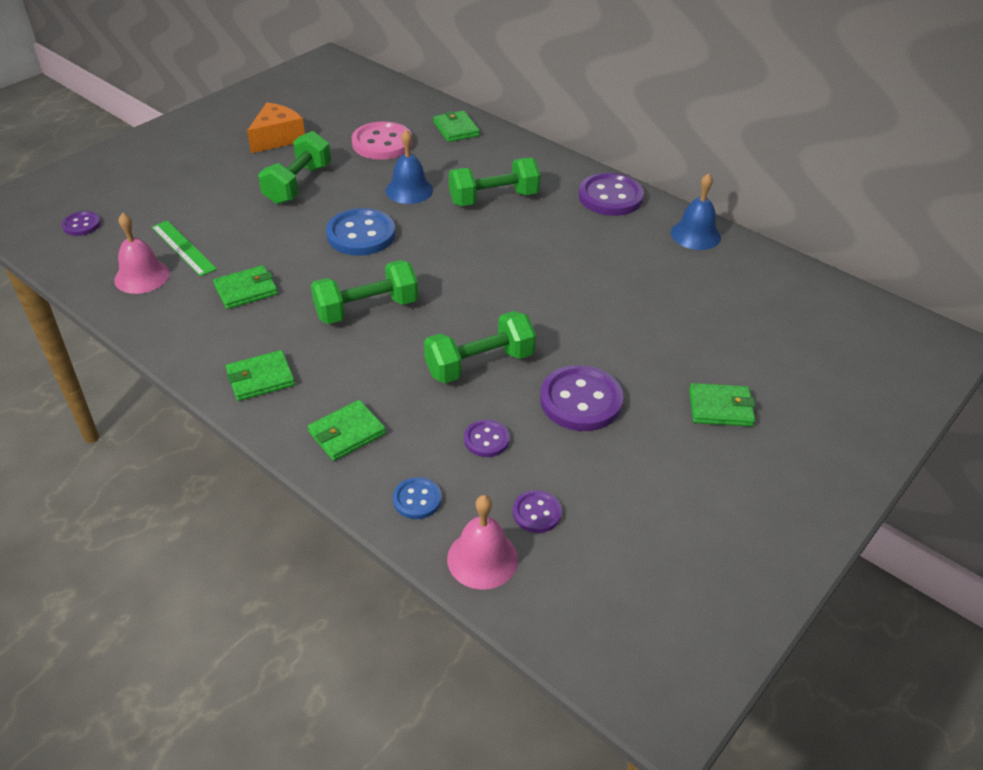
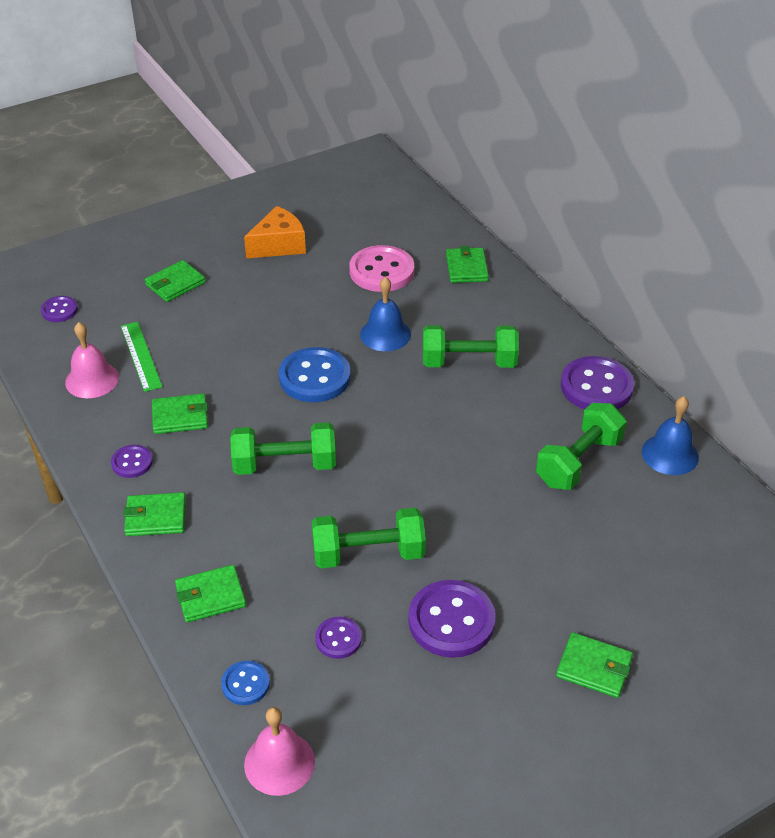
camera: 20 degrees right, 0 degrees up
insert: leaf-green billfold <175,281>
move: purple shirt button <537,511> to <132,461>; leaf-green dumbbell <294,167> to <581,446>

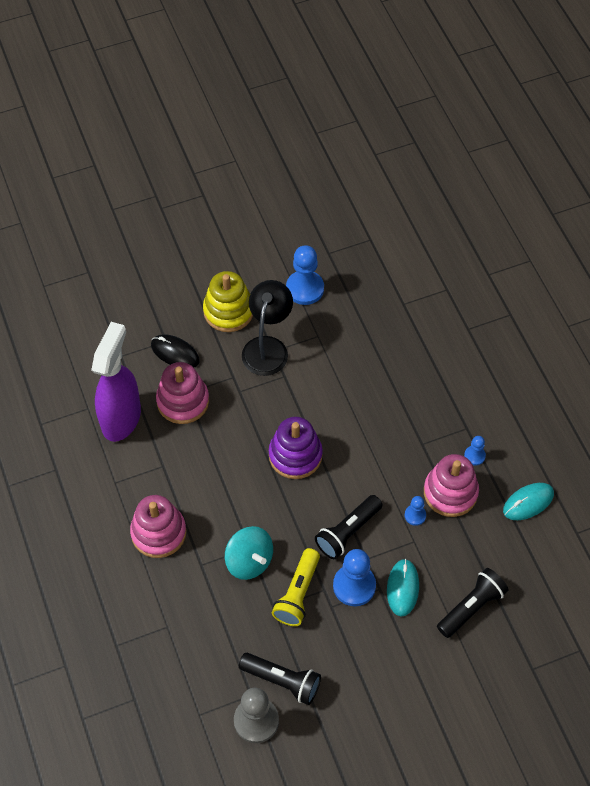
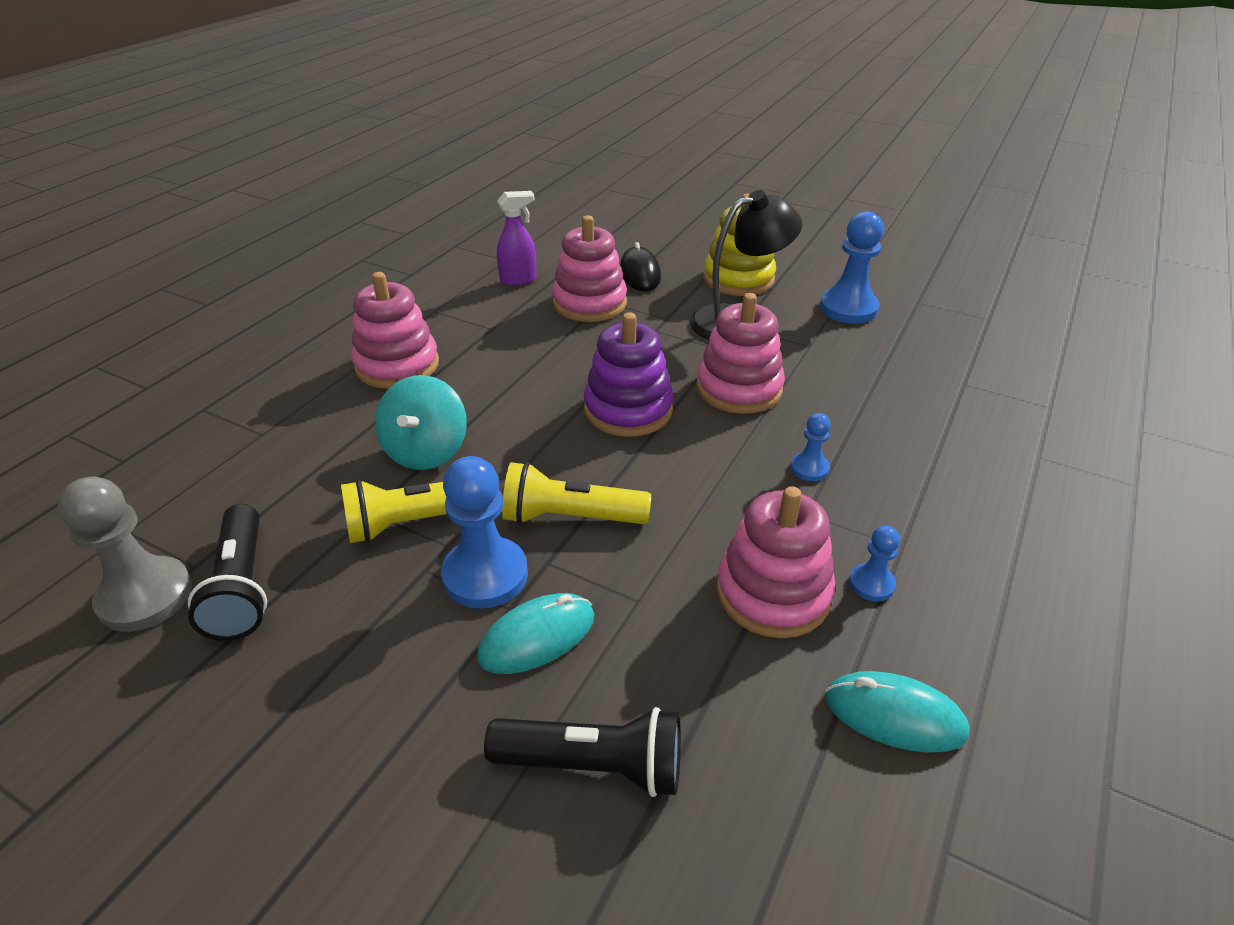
camera: 50 degrees right, 20 degrees down
insert: rosy stacking toy <740,353>
move: cobalt game pawn <415,511> to <810,447>
recolor: ebony torch <349,527> to yellow torch <576,493>
resize: purple spray cleaner <116,382> = <517,238> x0.50

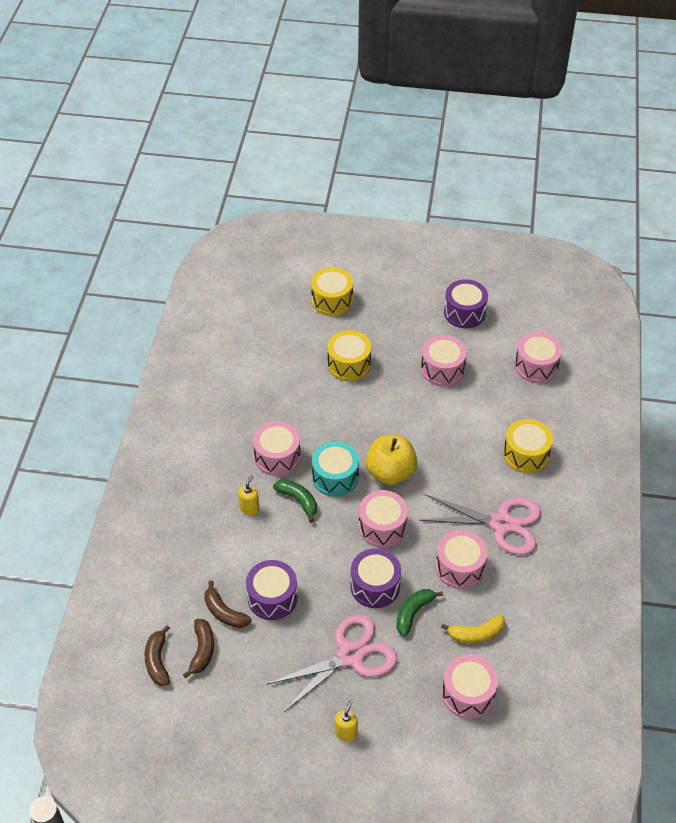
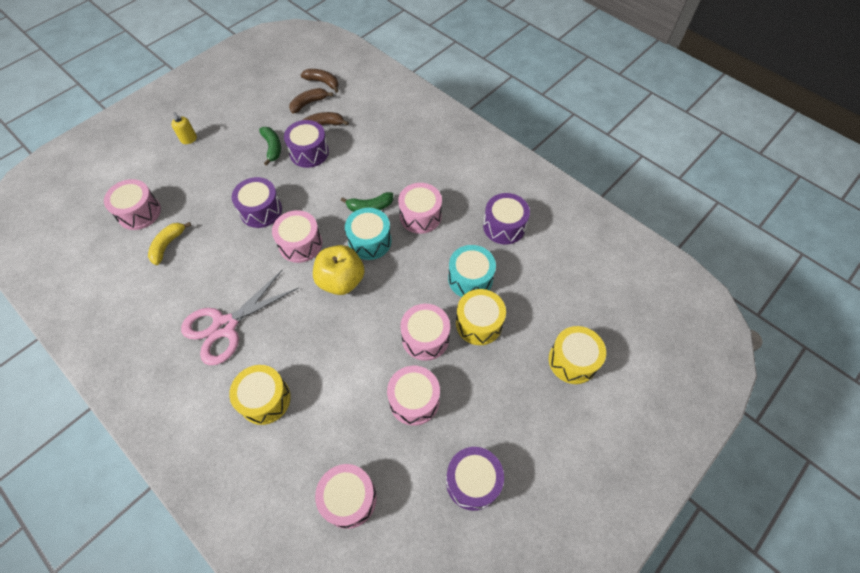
camera: 125 degrees right, 10 degrees up
delete: yellow soap dispenser <248,495>; rosy shears <332,663>
insert: teal snare drum <472,271>; purple snare drum <506,219>
move: leaf-green toy banana <419,612> to <270,146>; rosy snare drum <462,559> to <425,332>
rotate: dark brown toy banana <198,648> = <311,100> 105 degrees clockwise

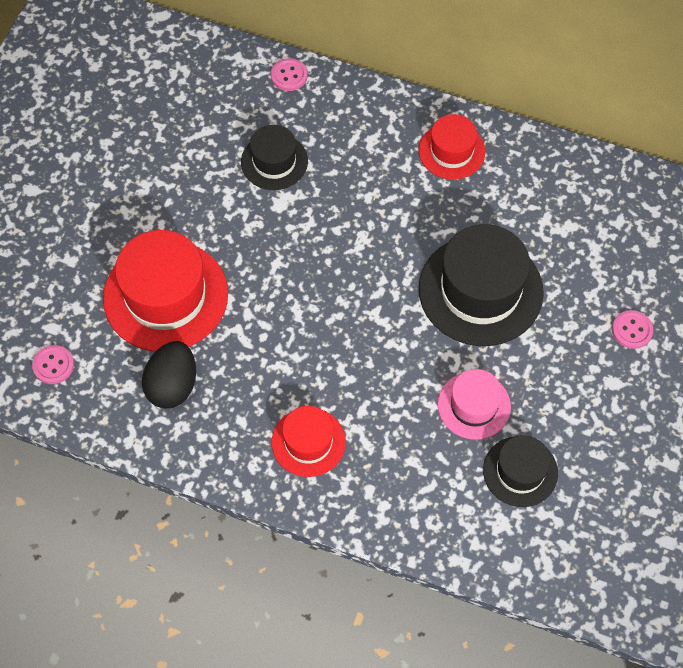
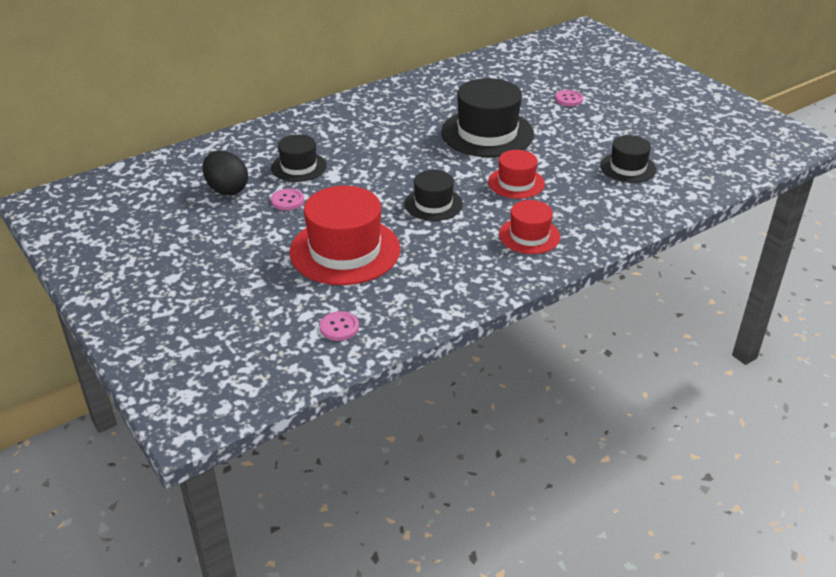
camera: 55 degrees left, 25 degrees down
delete: rosy top hat <474,404>
insert: ebony top hat <433,195>
move: ebony toy egg <169,375> to <225,173>; rosy shirt button <289,74> to <287,199>; red top hat <452,146> to <516,174>

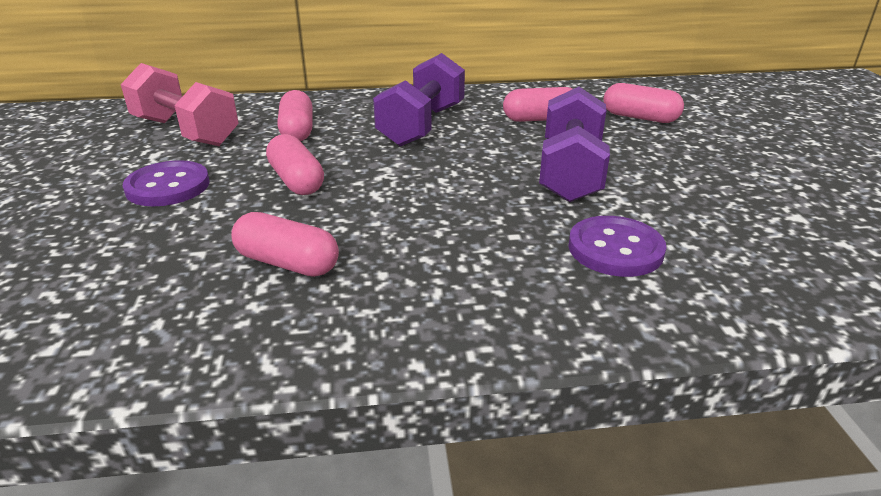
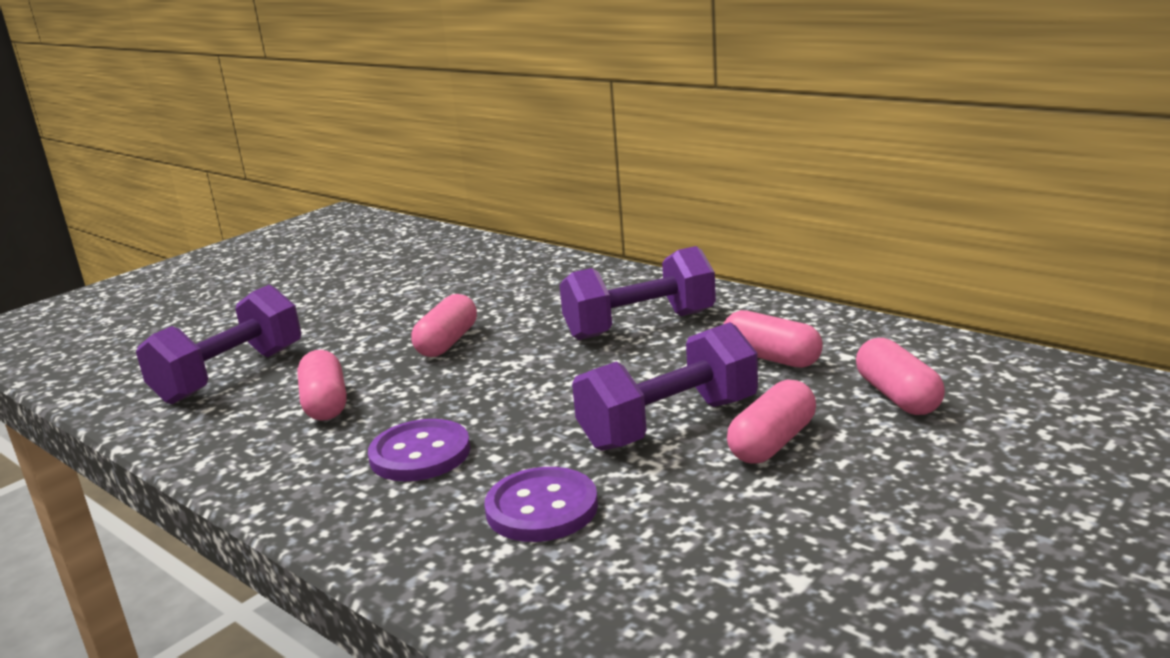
camera: 50 degrees right, 10 degrees down
delete: rosy dumbbell <180,104>
insert: purple dumbbell <218,344>
move: purple shirt button <166,183> to <419,450>; rosy pill shape <295,115> to <771,422>

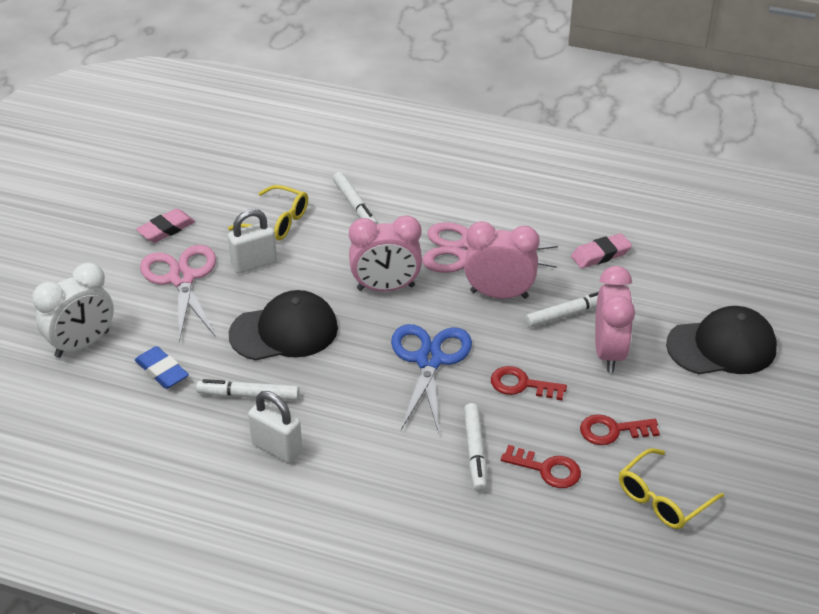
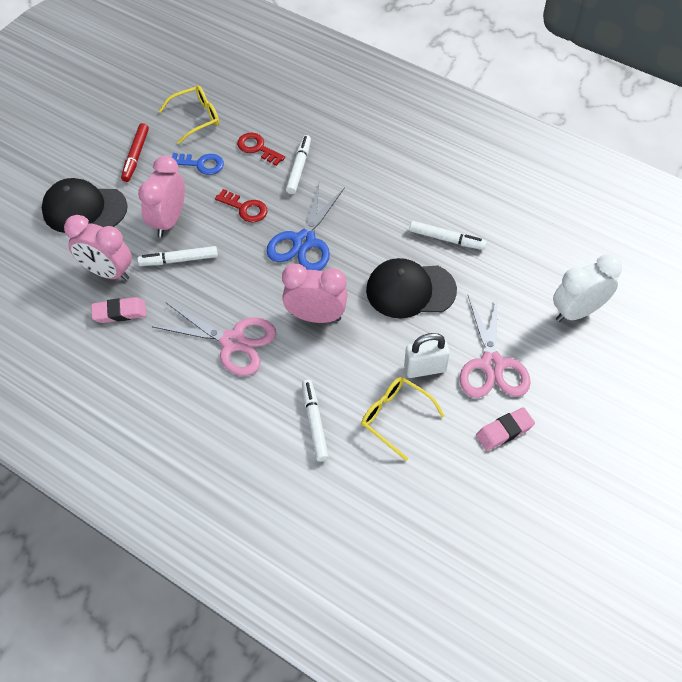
camera: 165 degrees left, 15 degrees up
delete: cobalt gum eraser <162,367>; white small lock <275,427>
insert: red felt pen <135,152>
move: rosy bedside clock <502,260> to <98,248>
recolor: red door key <620,429> to cobalt door key <198,164>

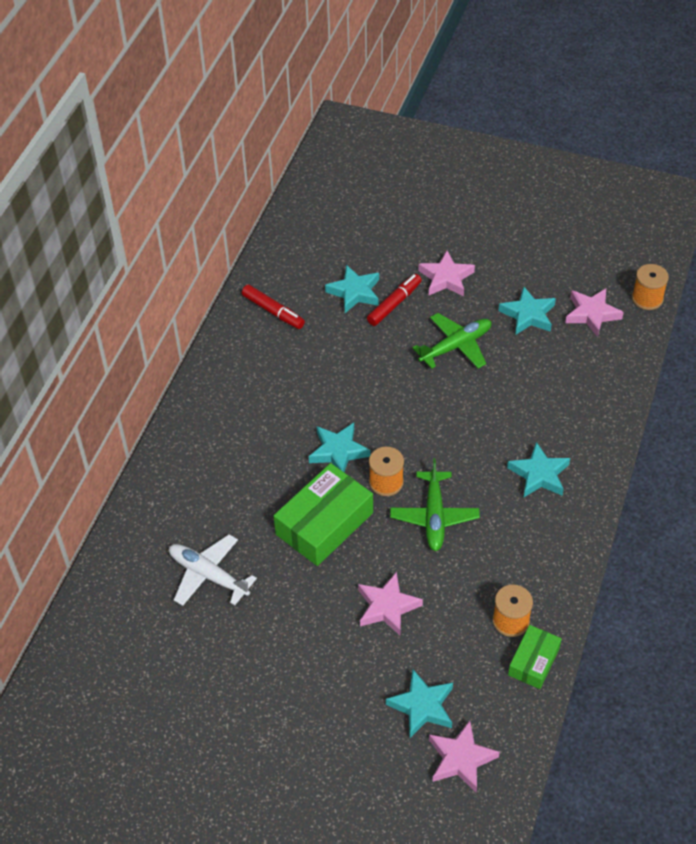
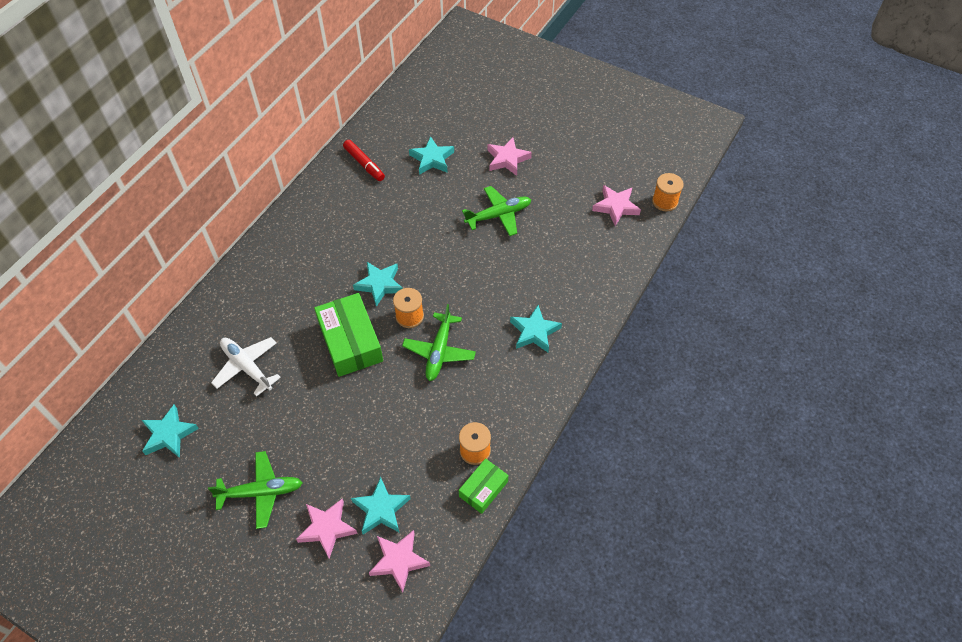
camera: 10 degrees right, 5 degrees up
delete: red felt pen <394,300>
insert: leaf-green aeroplane <255,490>
move: teal five-pointed star <527,310> to <170,431>; rosy five-pointed star <390,604> to <327,529>
rotate: leaf-green parcel <323,514> = <348,335> 75 degrees counterclockwise

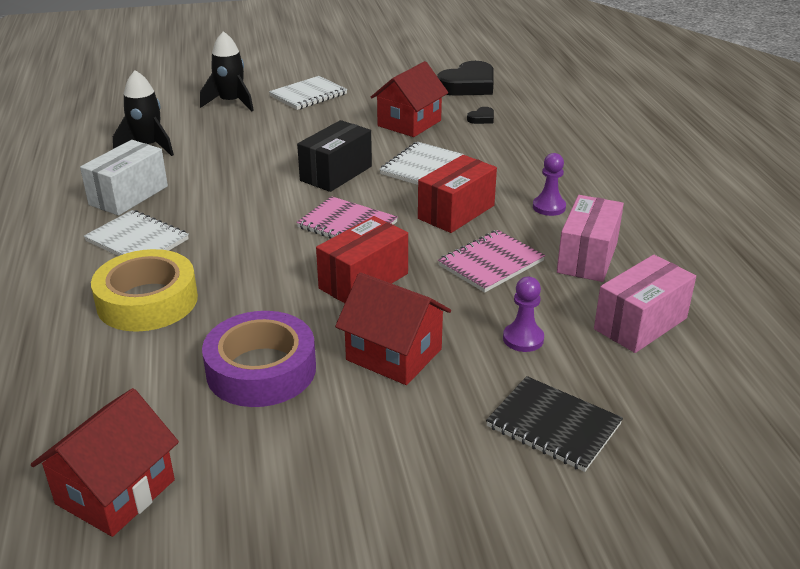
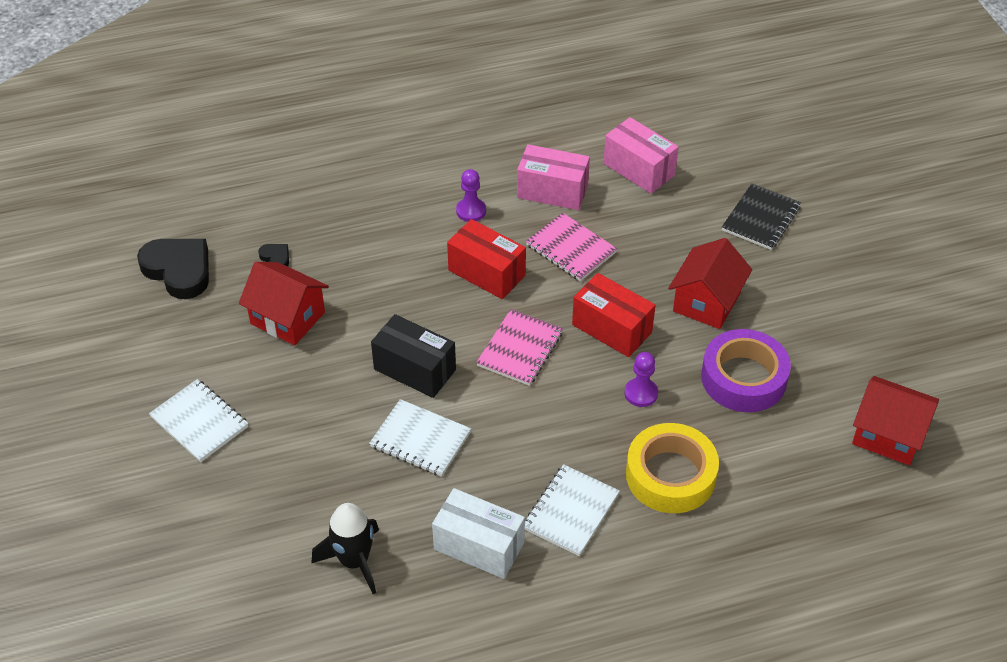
camera: 95 degrees left, 15 degrees up
delete: ebony rocket <227,71>
move: white exercise book <421,163> to <420,438>; purple game pawn <523,314> to <641,379>

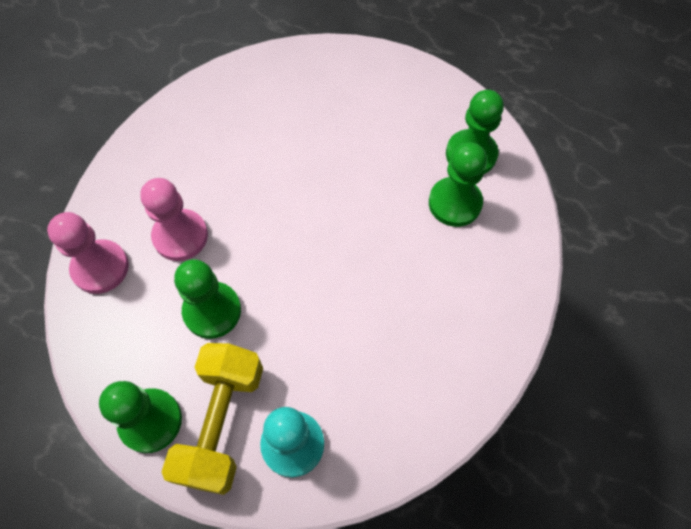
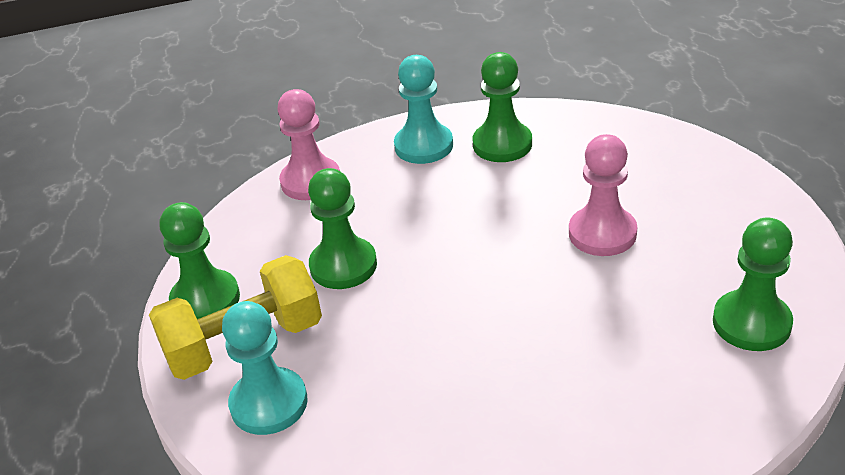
camera: 55 degrees right, 25 degrees down
insert: teal game pawn <423,109>
move: leaf-green game pawn <458,184> to <502,107>; rosy game pawn <174,219> to <603,195>

